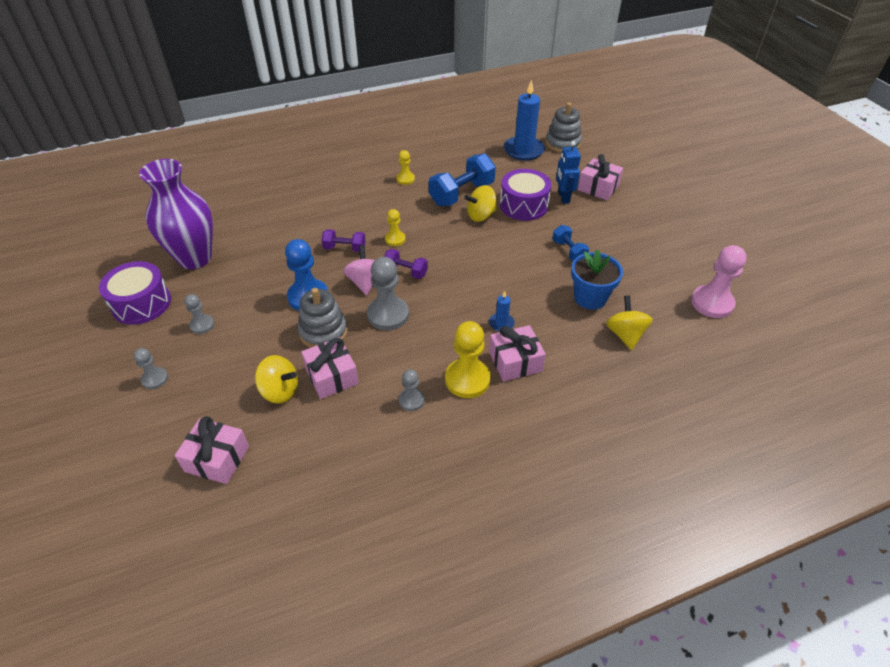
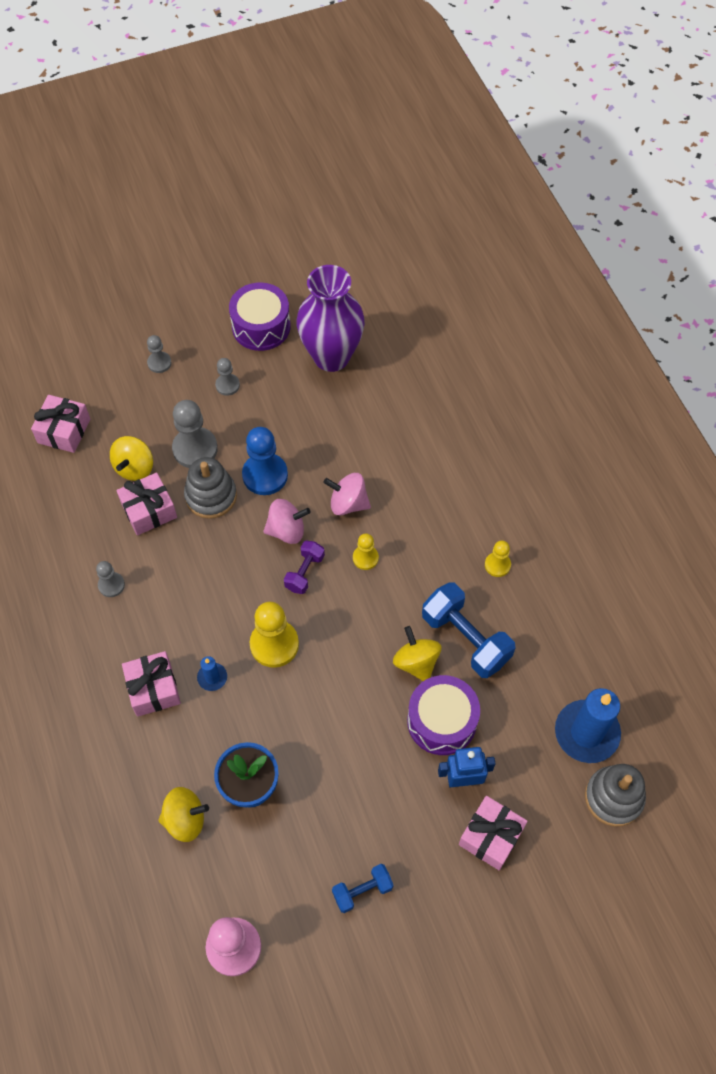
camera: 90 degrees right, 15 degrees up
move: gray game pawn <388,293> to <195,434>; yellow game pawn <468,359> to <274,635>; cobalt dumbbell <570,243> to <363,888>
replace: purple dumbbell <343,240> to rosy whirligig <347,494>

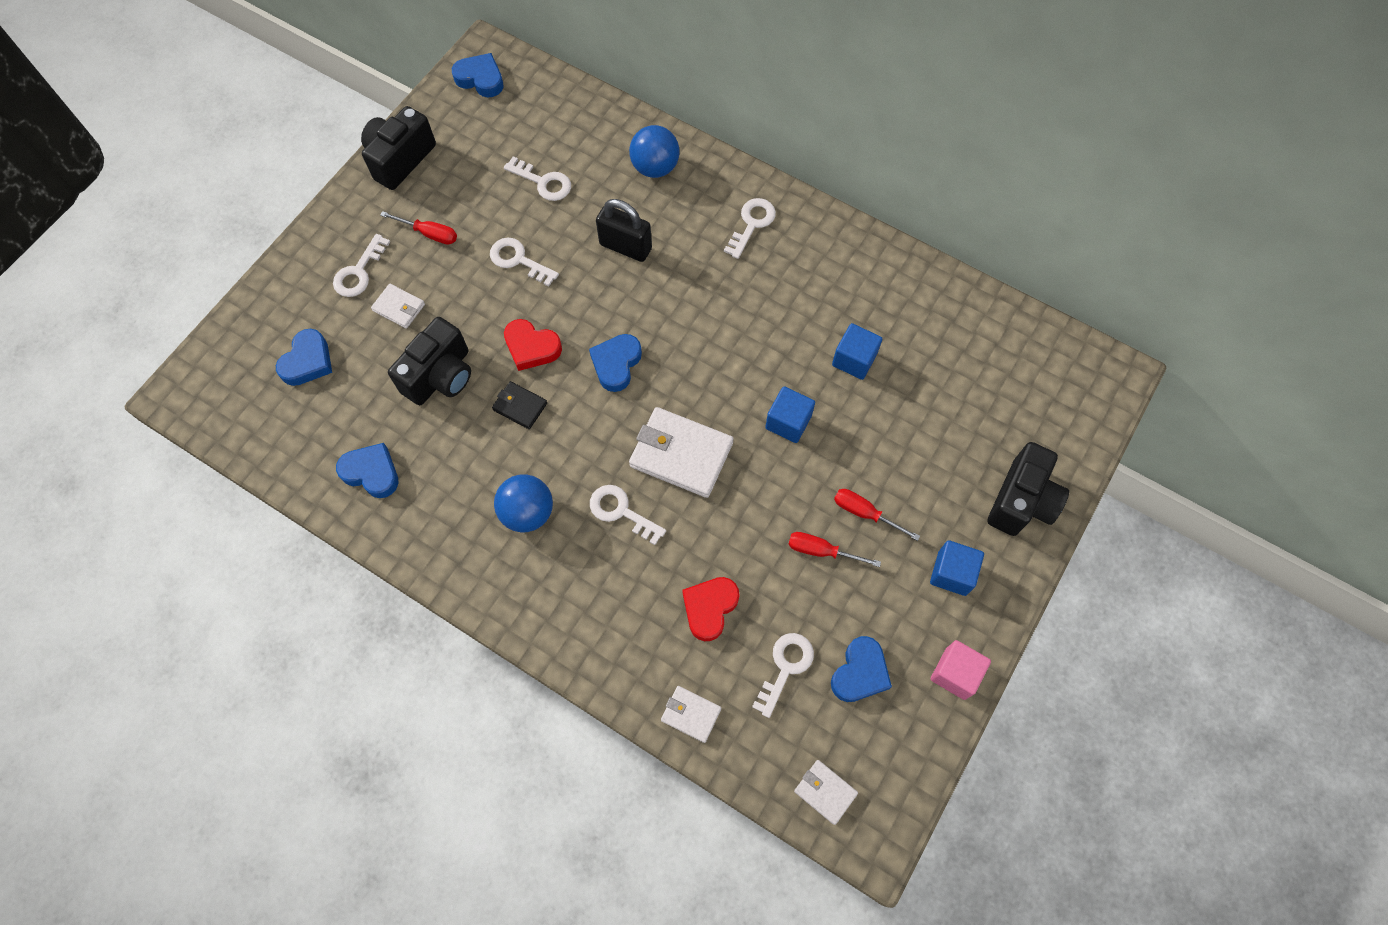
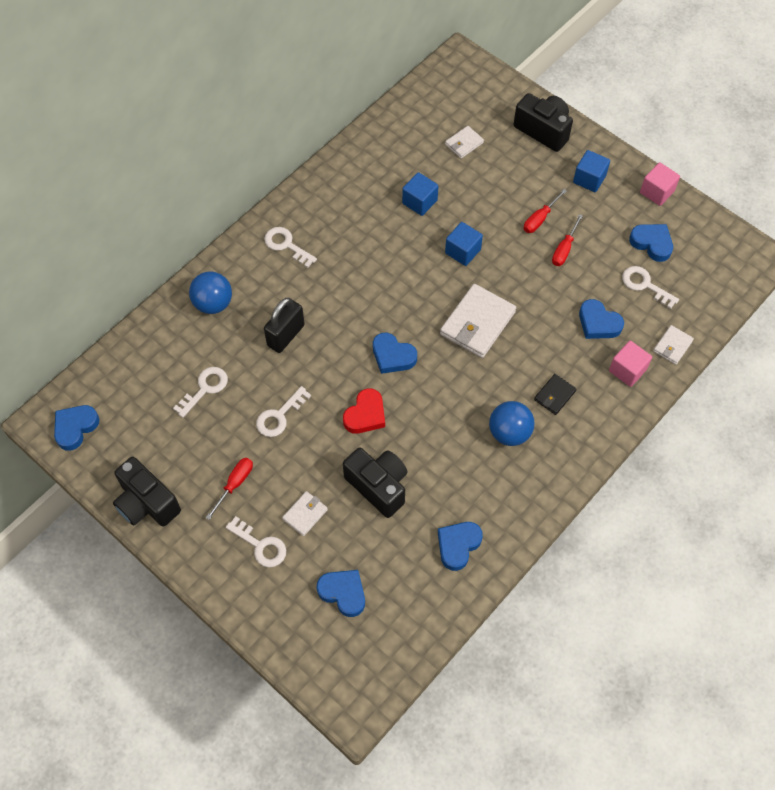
camera: 80 degrees left, 5 degrees down
delete: white door key <628,515>
insert: rosy block <630,364>
move: white billfold <826,792> to <464,142>; ebony billfold <519,405> to <555,394>
recolor: red love heart <711,609> to cobalt love heart <601,319>

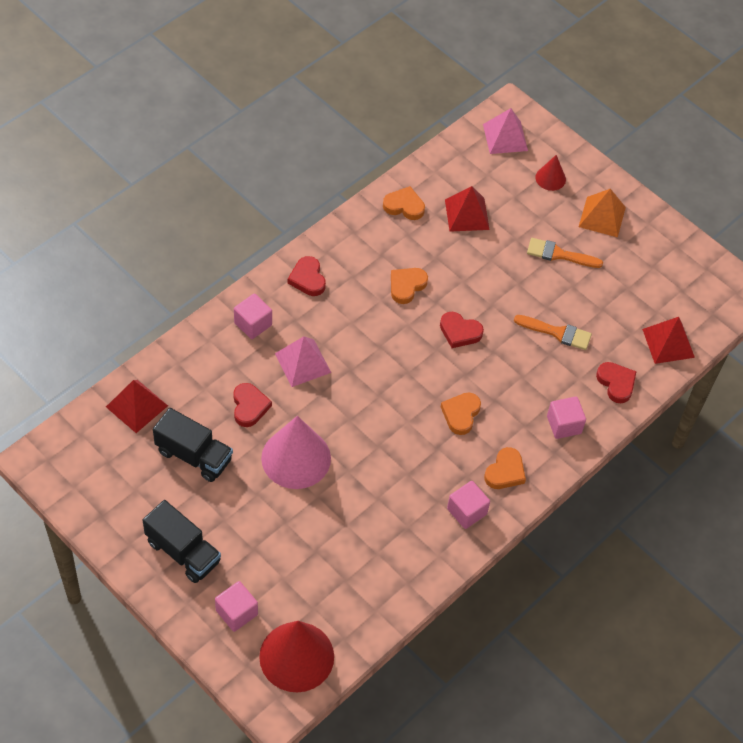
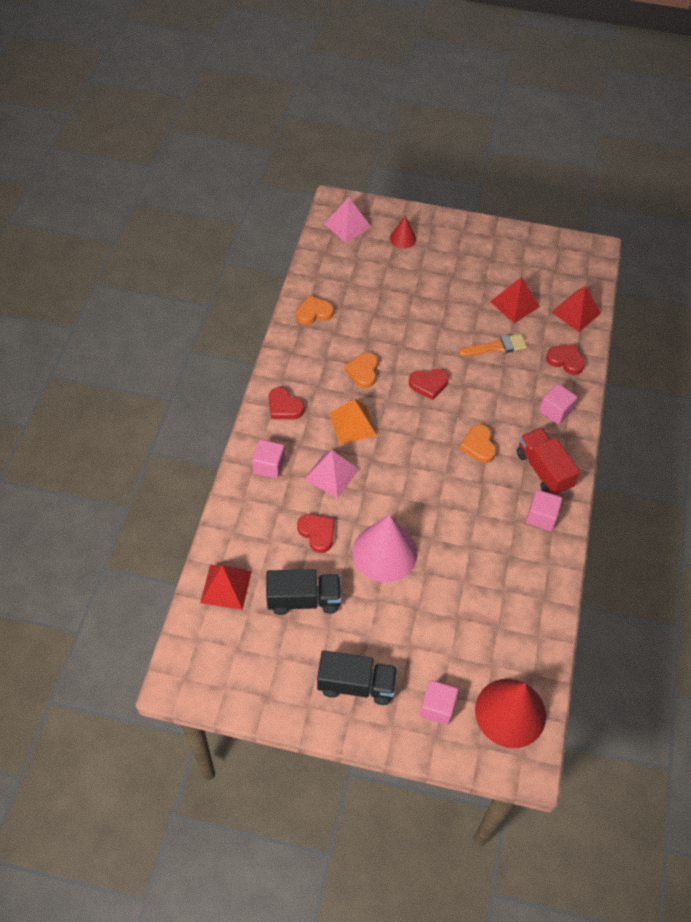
camera: 30 degrees left, 0 degrees up
delete: orange paintbrush <565,253>
move: orange pyramid <602,213> to <353,421>; red pyramid <467,209> to <515,300>
replace: orange love heart <505,468> to red truck <548,461>

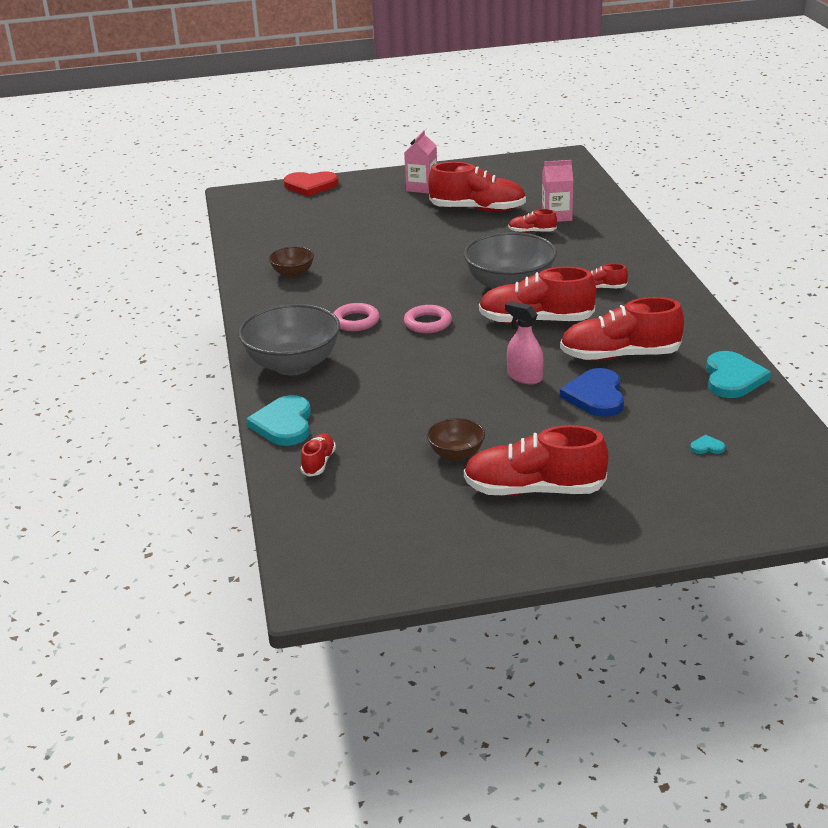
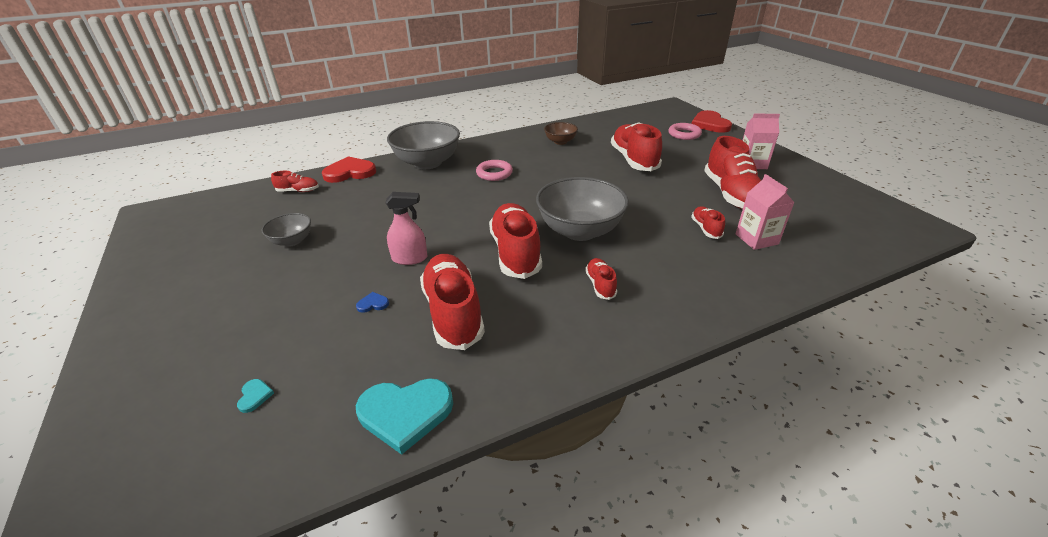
camera: 75 degrees right, 5 degrees up
move: red lace-up shoe <536,460> to <636,146>; rosy torus <428,319> to <685,131>
recolor: dark brown bowl <456,439> to gray bowl <286,229>; teal love heart <278,420> to red love heart <349,169>
rotate: rosy spray cleaner <524,342> = <406,228> 60 degrees clockwise
resize: cobalt love heart <592,392> = <372,302> x0.42

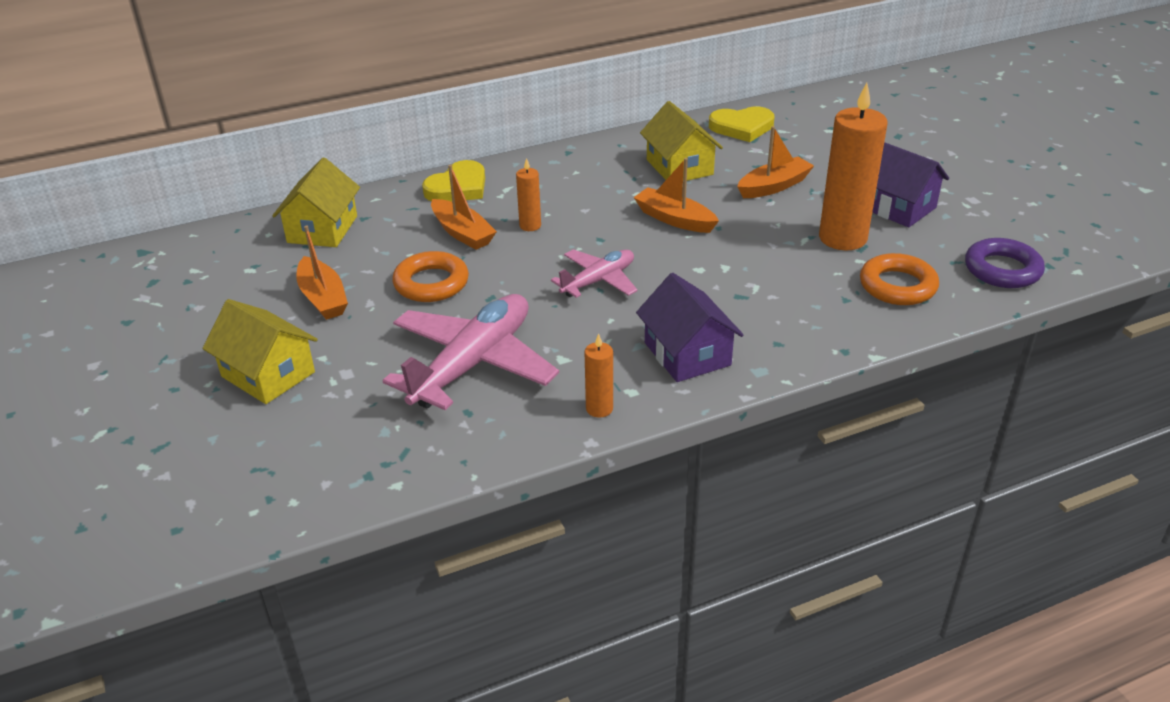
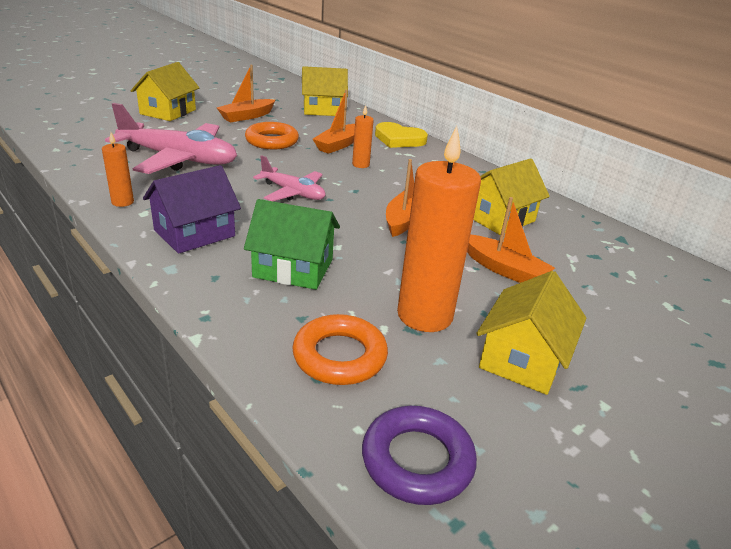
camera: 70 degrees right, 5 degrees down
delete: yellow love heart <742,124>
insert: leaf-green house <292,244>
recolor: purple house <910,185> to yellow house <531,333>

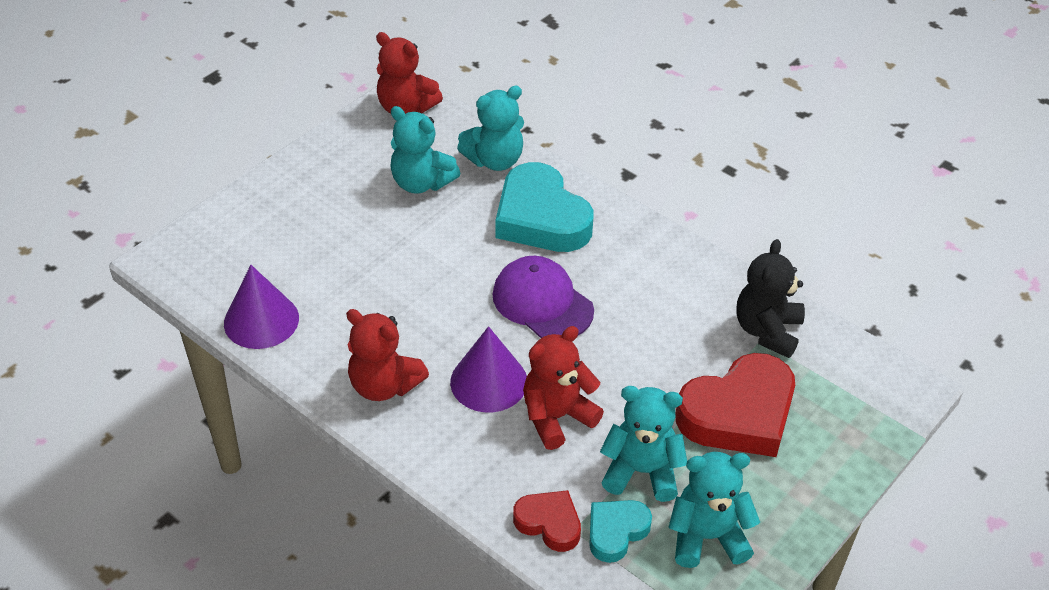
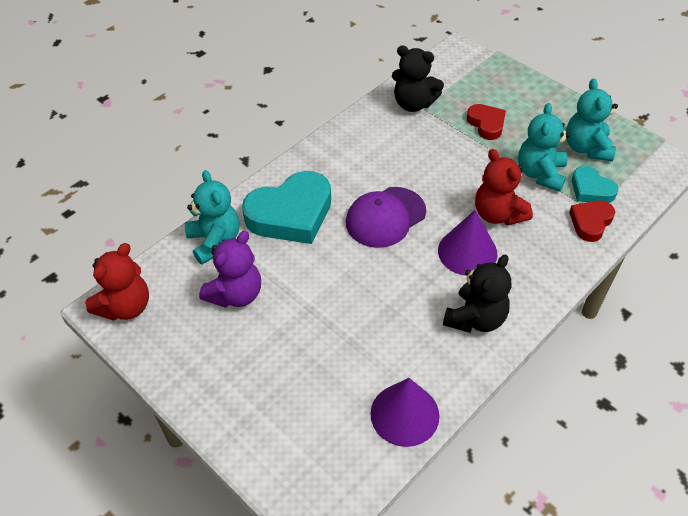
camera: 85 degrees left, 5 degrees up
recolor: teal teddy <425,150> to purple teddy <230,269>; red teddy <387,355> to ebony teddy <477,294>
resize: red love heart <735,405> = <486,122> x0.53

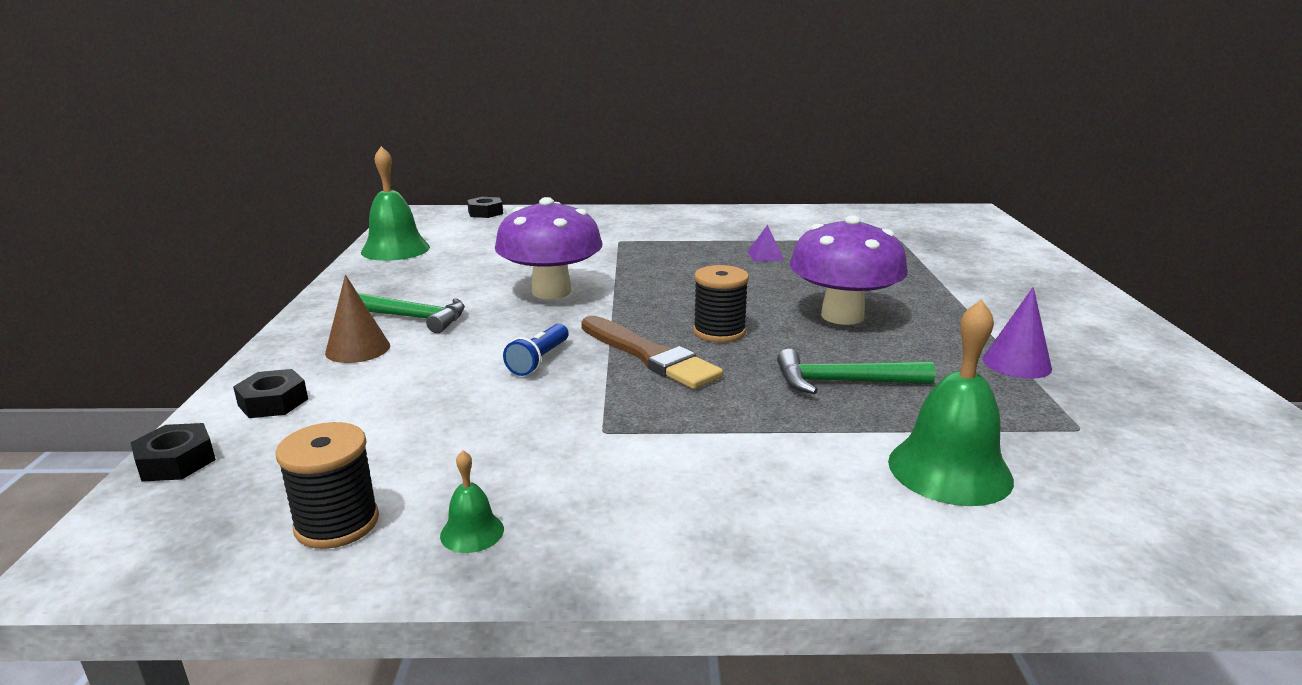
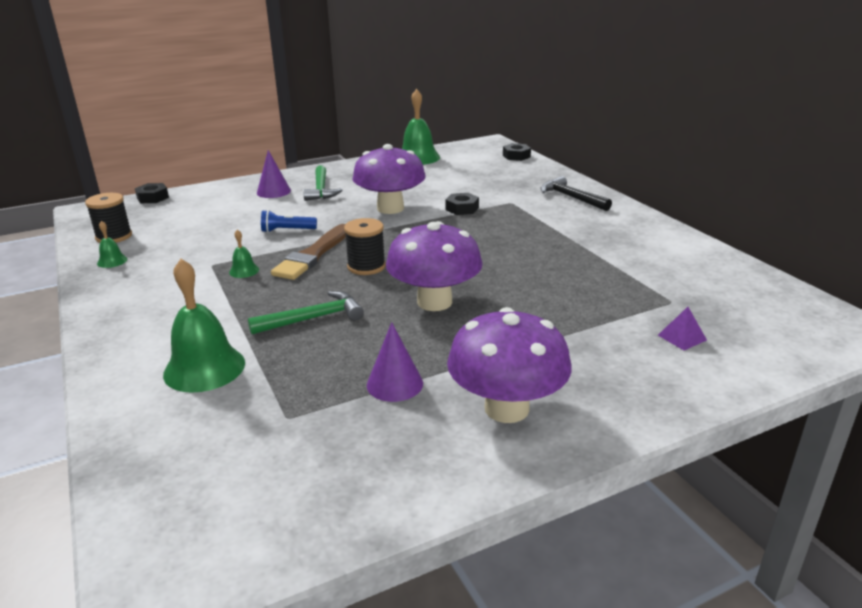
camera: 65 degrees right, 5 degrees up
insert: leaf-green hand bell <244,253>; purple mushroom <509,365>; ebony hammer <576,193>
move: ebony hexagon nut <270,393> to <462,204>; purple pyramid <766,243> to <682,328>
recolor: dark brown cone shape <357,319> to purple cone shape <274,174>
rotate: leaf-green hammer <856,371> = <306,312> 90 degrees clockwise

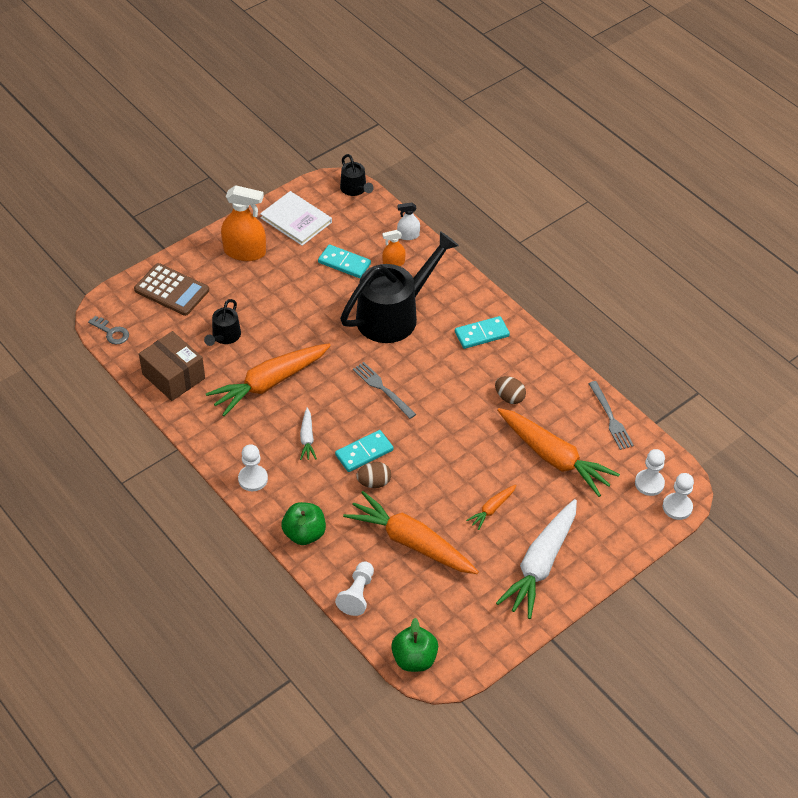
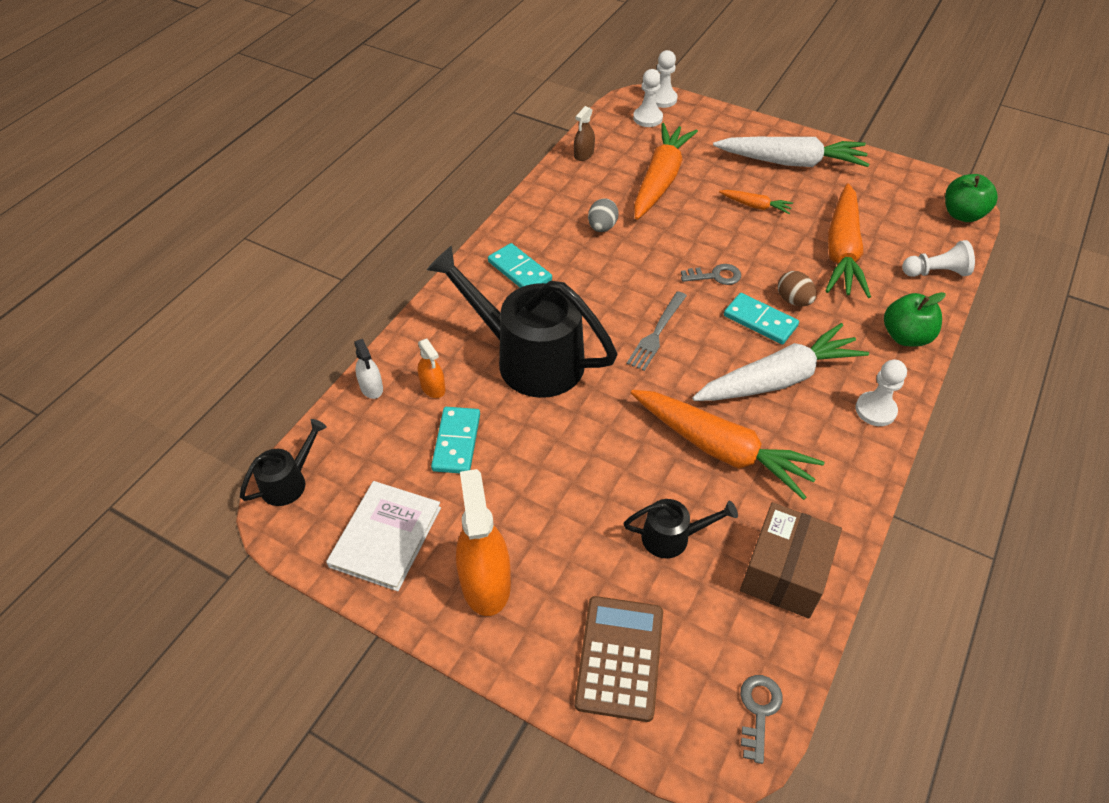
camera: 110 degrees left, 0 degrees up
insert: gray door key <711,274>
replace: gray dinner fork <611,415> to dark brown spray cleaner <584,133>
recolor: dark brown toy egg <510,390> to gray toy egg <603,215>
resize: white toy carrot <308,433> = <780,362> x2.16

